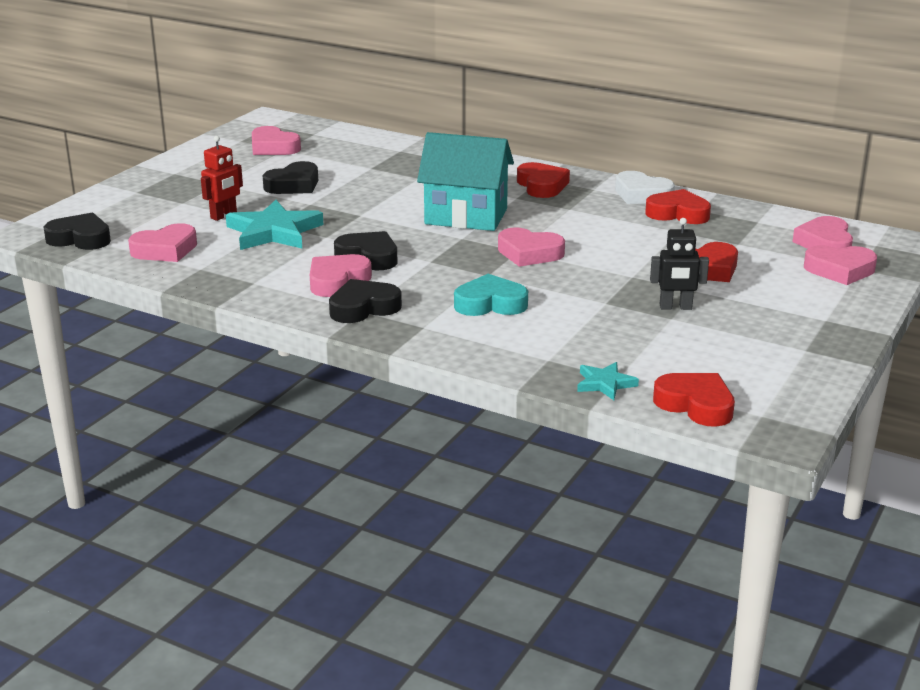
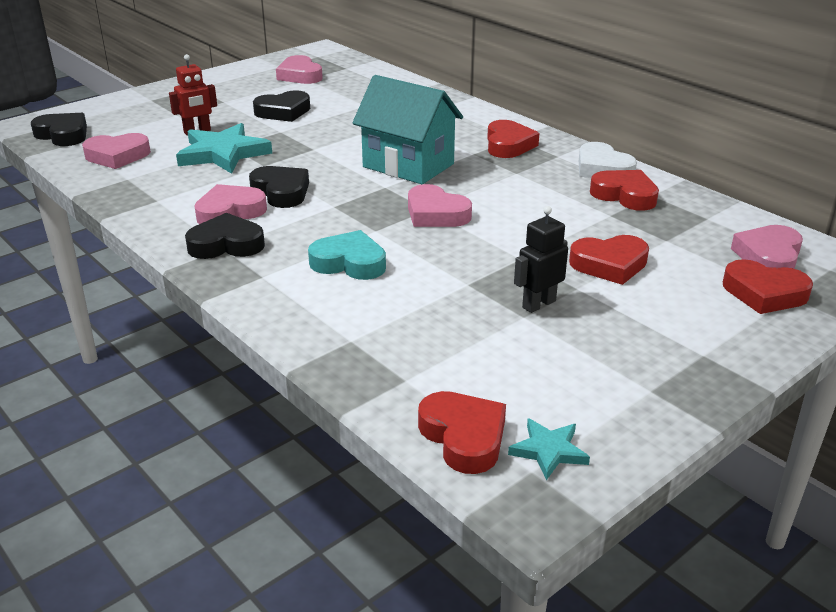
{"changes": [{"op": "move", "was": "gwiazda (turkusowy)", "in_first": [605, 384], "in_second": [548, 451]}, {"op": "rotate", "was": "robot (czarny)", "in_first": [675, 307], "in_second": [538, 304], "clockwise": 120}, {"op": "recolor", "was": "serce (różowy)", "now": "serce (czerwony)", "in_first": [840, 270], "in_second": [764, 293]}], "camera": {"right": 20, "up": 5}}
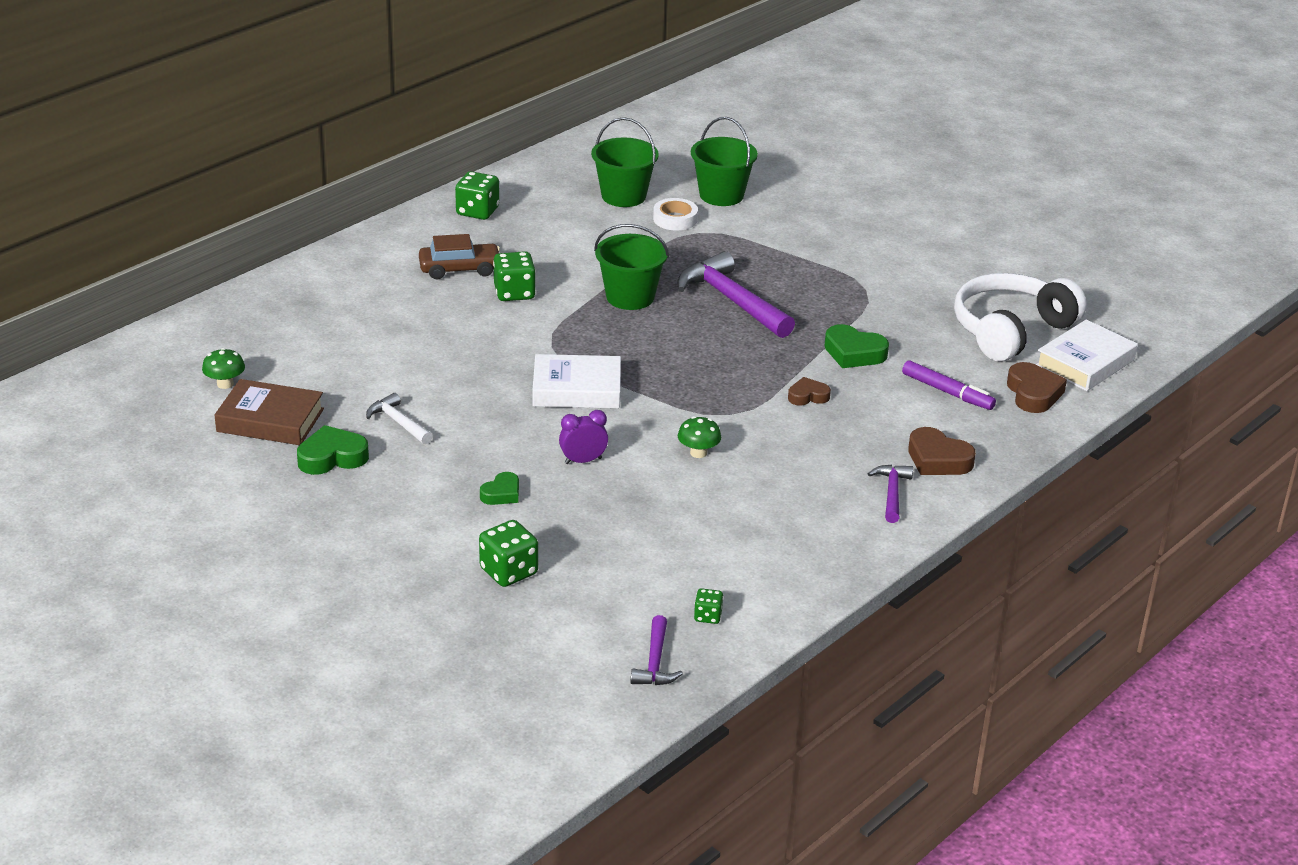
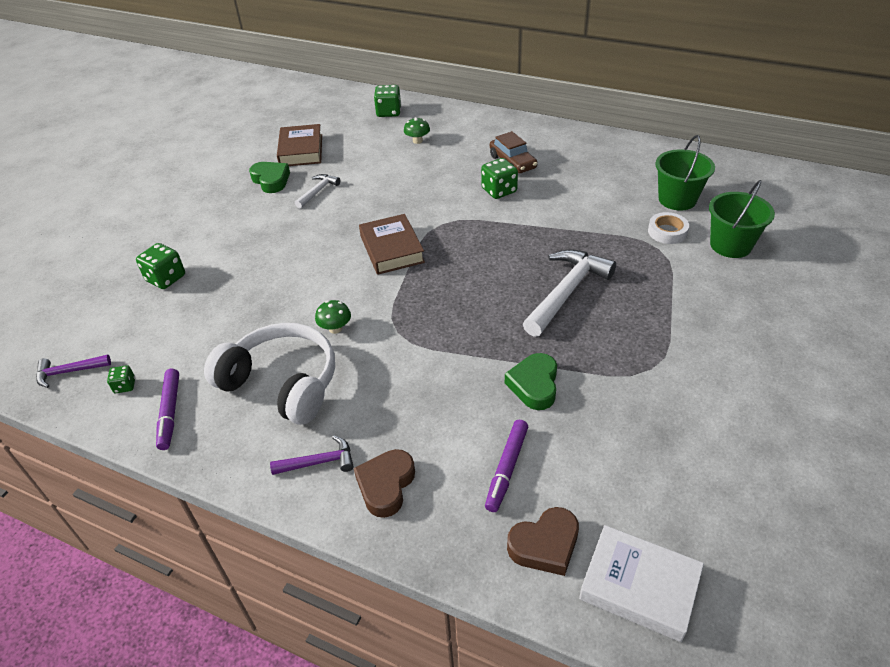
{"changes": [{"op": "insert", "now": "flamaster (fioletowy)", "in_second": [170, 412]}, {"op": "move", "was": "słuchawki (biały)", "in_first": [1011, 330], "in_second": [282, 383]}, {"op": "recolor", "was": "książka (biały)", "now": "książka (brązowy)", "in_first": [577, 389], "in_second": [392, 249]}, {"op": "move", "was": "kostka do gry (zielony)", "in_first": [477, 211], "in_second": [388, 112]}, {"op": "move", "was": "grzyb (zielony)", "in_first": [225, 384], "in_second": [417, 141]}, {"op": "recolor", "was": "młotek (fioletowy)", "now": "młotek (biały)", "in_first": [732, 300], "in_second": [567, 292]}, {"op": "delete", "was": "serce (zielony)", "in_first": [502, 493]}, {"op": "delete", "was": "budzik (fioletowy)", "in_first": [583, 461]}, {"op": "delete", "was": "wiadro (zielony)", "in_first": [630, 297]}, {"op": "delete", "was": "serce (brązowy)", "in_first": [808, 396]}], "camera": {"right": 75, "up": 10}}
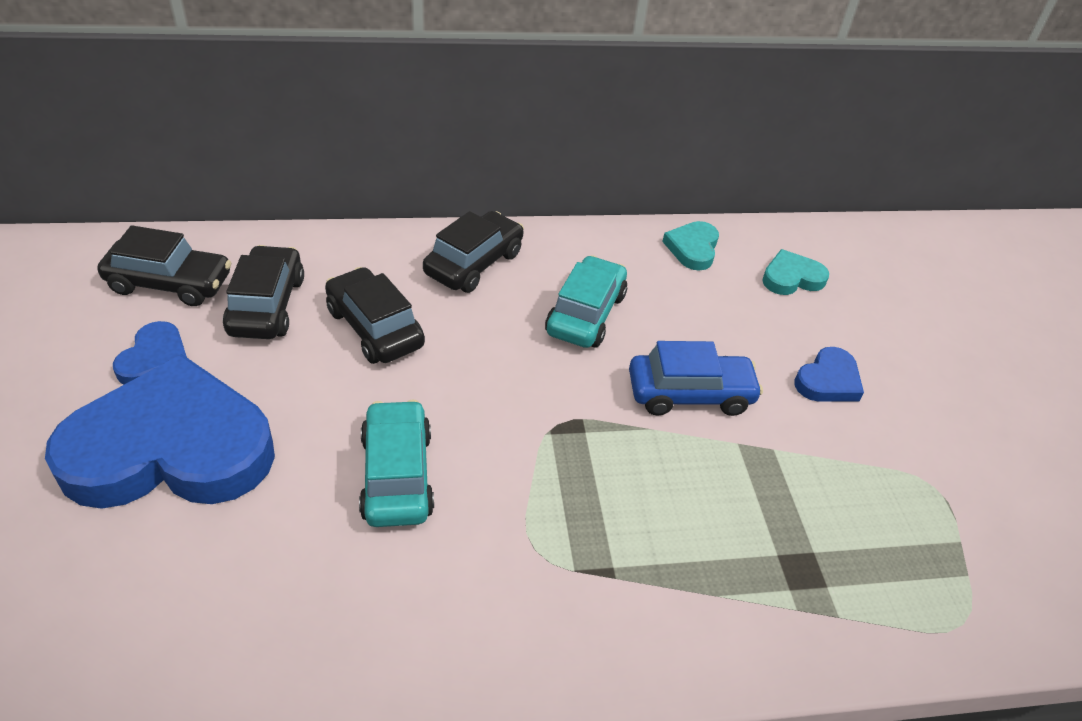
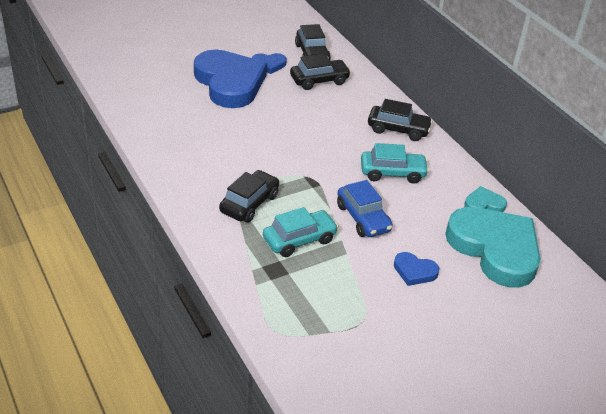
{"changes": [{"op": "move", "was": "samochód (czarny)", "in_first": [374, 328], "in_second": [249, 203]}, {"op": "move", "was": "samochód (turkusowy)", "in_first": [396, 475], "in_second": [299, 240]}, {"op": "resize", "was": "serce (turkusowy)", "in_first": [791, 278], "in_second": [495, 249], "ratio": 2.35}], "camera": {"right": 70, "up": -5}}
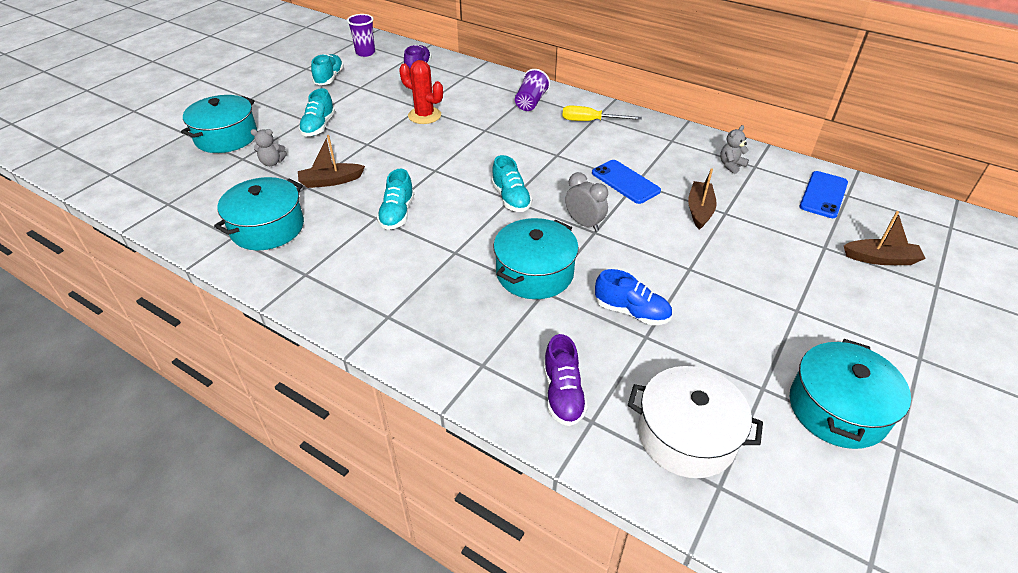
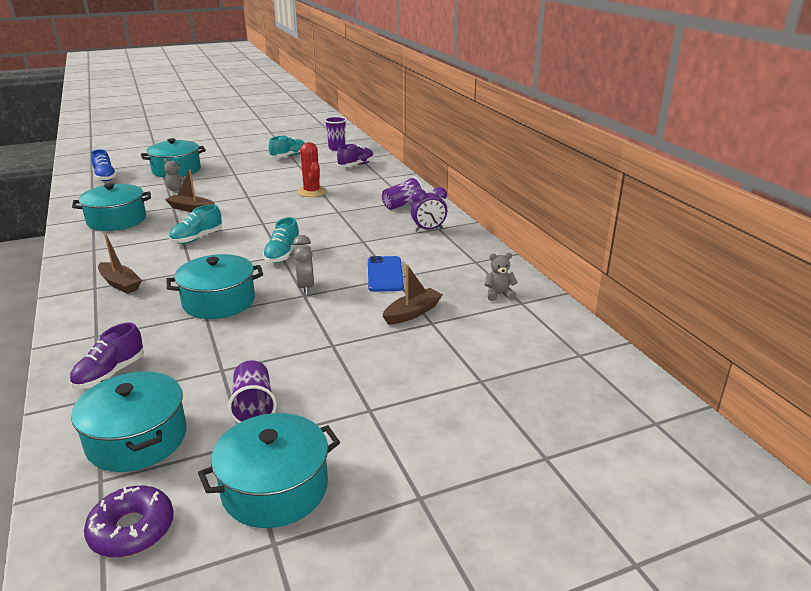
{"changes": [{"op": "recolor", "was": "garnek (biały)", "now": "garnek (turkusowy)", "in_first": [686, 435], "in_second": [137, 439]}, {"op": "insert", "now": "donut (fioletowy)", "in_second": [132, 529]}, {"op": "move", "was": "but (niebieski)", "in_first": [631, 312], "in_second": [105, 177]}, {"op": "move", "was": "łódka (brązowy)", "in_first": [880, 259], "in_second": [120, 284]}, {"op": "insert", "now": "szklanka (fioletowy)", "in_second": [254, 406]}, {"op": "replace", "was": "śrubokręt (żółty)", "now": "budzik (fioletowy)", "in_first": [591, 121], "in_second": [428, 229]}, {"op": "delete", "was": "but (turkusowy)", "in_first": [318, 126]}, {"op": "delete", "was": "telefon (niebieski)", "in_first": [823, 195]}], "camera": {"right": 35, "up": -15}}
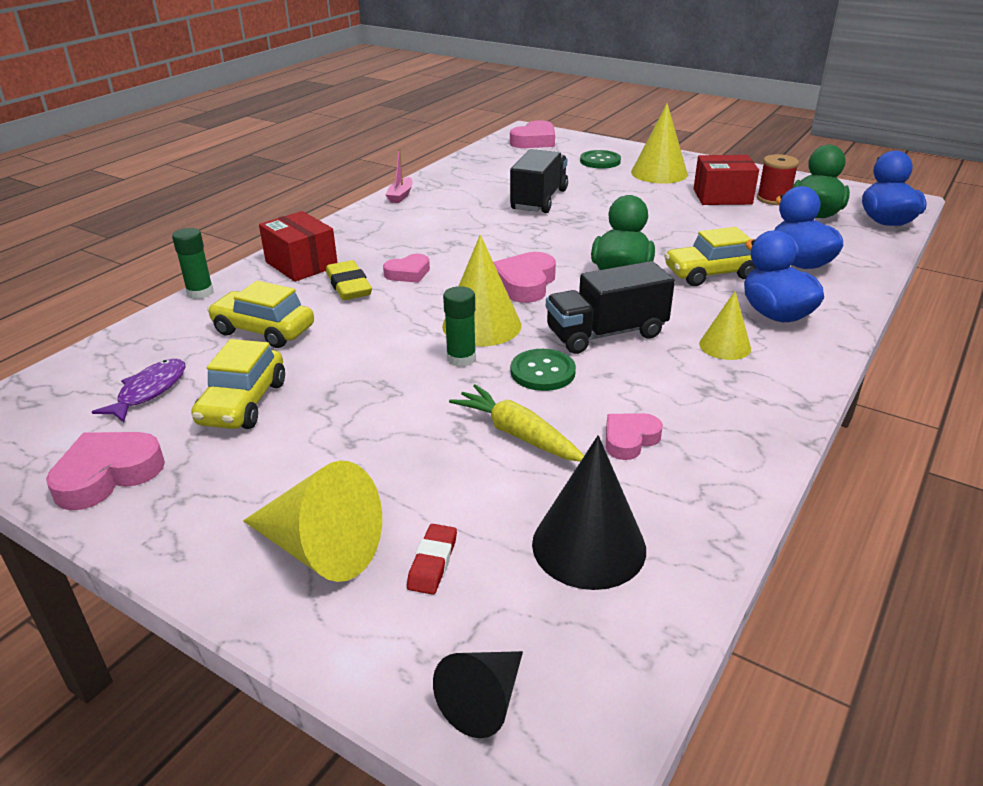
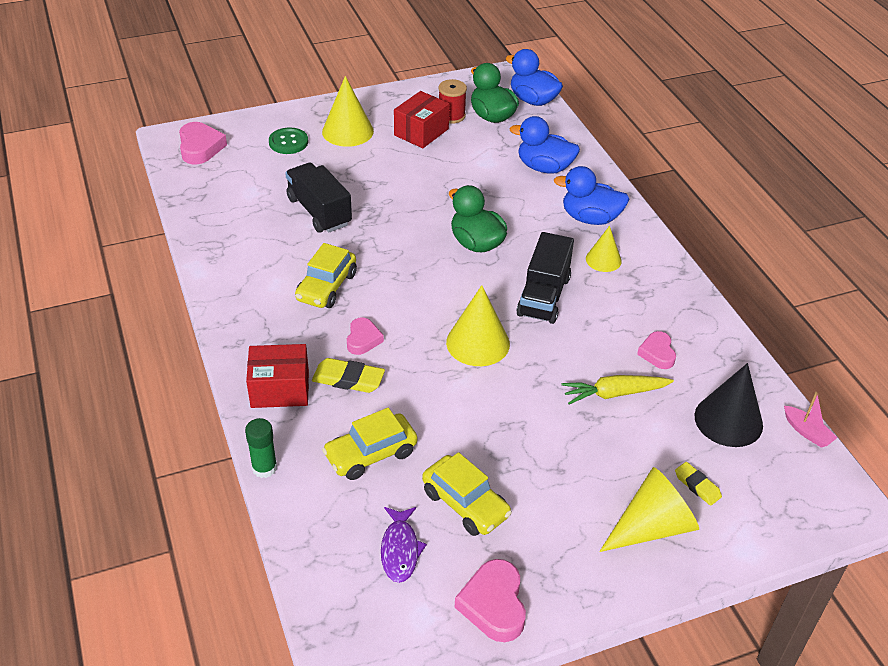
{"changes": [{"op": "move", "was": "samochód (żółty)", "in_first": [711, 274], "in_second": [326, 287]}, {"op": "rotate", "was": "ryba (fioletowy)", "in_first": [149, 391], "in_second": [400, 550], "clockwise": -150}, {"op": "recolor", "was": "gumka do mazania (czerwony)", "now": "gumka do mazania (żółty)", "in_first": [433, 563], "in_second": [697, 486]}, {"op": "move", "was": "łódka (różowy)", "in_first": [400, 196], "in_second": [807, 432]}, {"op": "delete", "was": "stożek (czarny)", "in_first": [483, 701]}, {"op": "delete", "was": "klej w sztyfcie (zielony)", "in_first": [461, 358]}, {"op": "delete", "was": "serce (różowy)", "in_first": [525, 283]}, {"op": "delete", "was": "guzik (zielony)", "in_first": [542, 372]}], "camera": {"right": -55, "up": 10}}
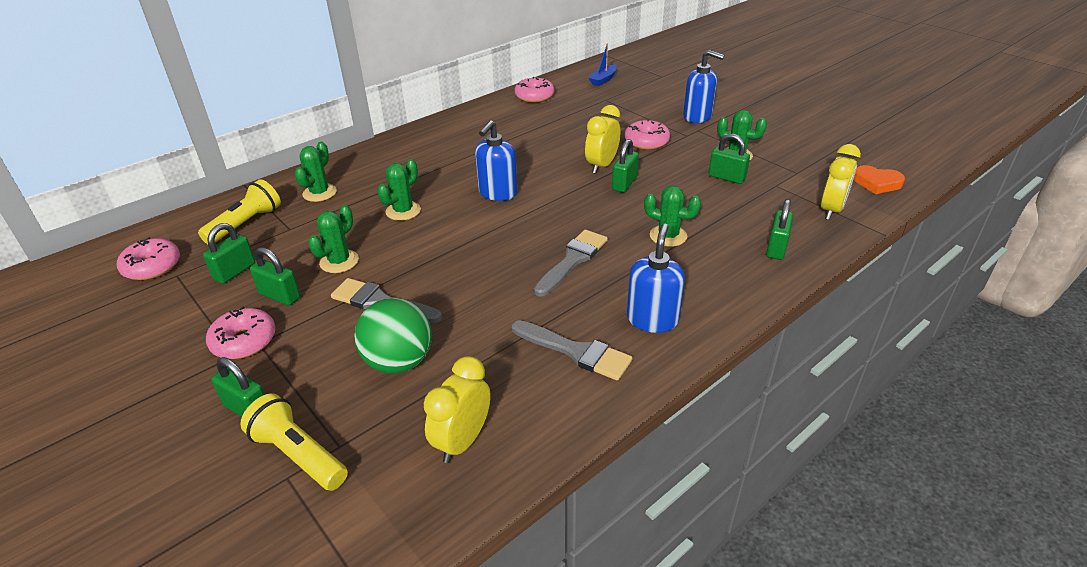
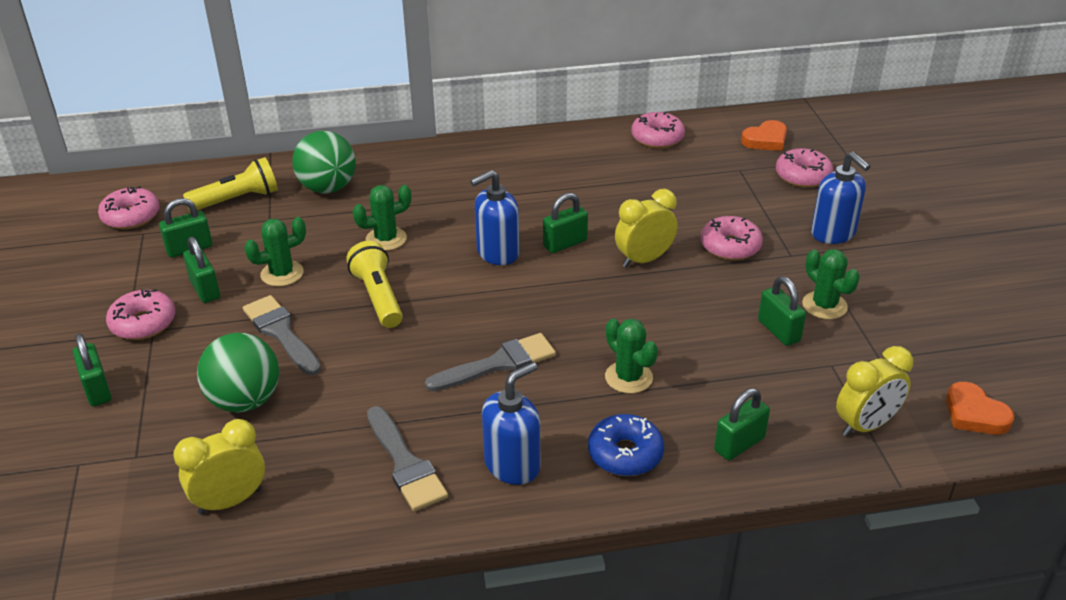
{"changes": [{"op": "replace", "was": "kaktus (zielony)", "now": "piłka (zielony)", "in_first": [319, 193], "in_second": [328, 188]}, {"op": "move", "was": "latarka (żółty)", "in_first": [298, 455], "in_second": [378, 297]}, {"op": "move", "was": "kłódka (zielony)", "in_first": [624, 184], "in_second": [565, 243]}, {"op": "insert", "now": "donut (niebieski)", "in_second": [625, 454]}, {"op": "replace", "was": "łódka (niebieski)", "now": "serce (pomarańczowy)", "in_first": [603, 80], "in_second": [766, 140]}, {"op": "insert", "now": "donut (różowy)", "in_second": [802, 176]}], "camera": {"right": 30, "up": 0}}
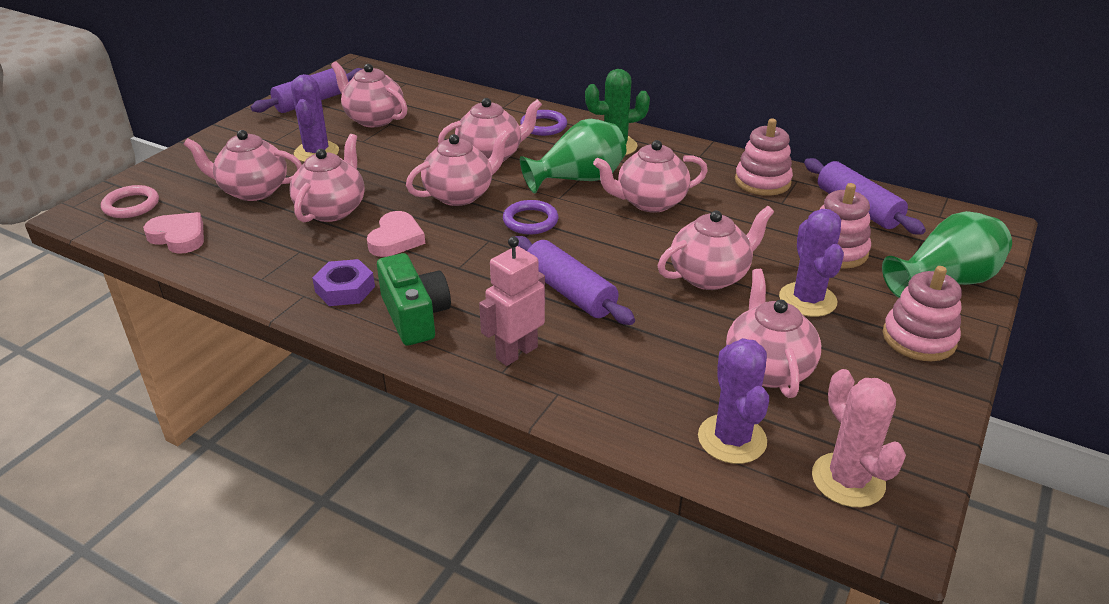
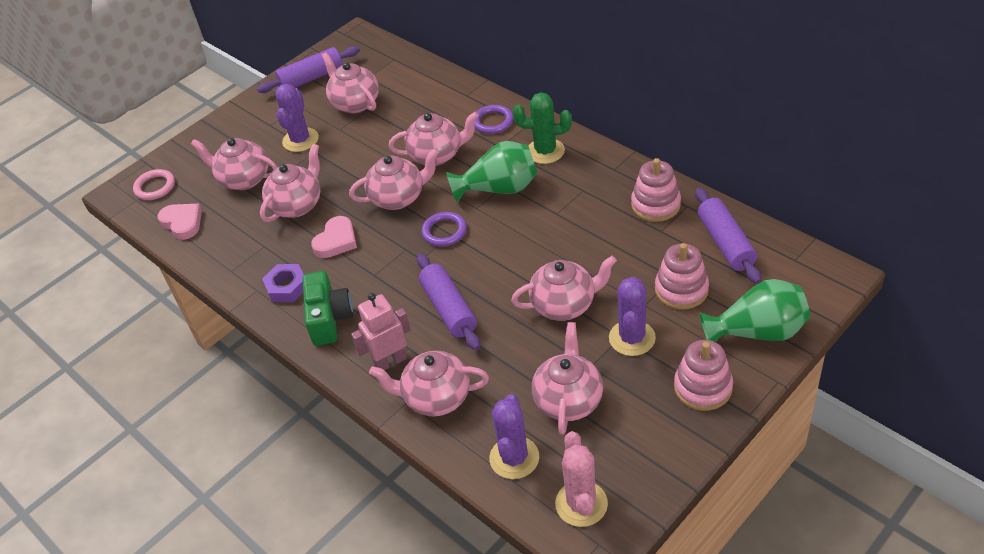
{"changes": [{"op": "move", "was": "imbryk (różowy)", "in_first": [650, 202], "in_second": [436, 398]}], "camera": {"right": 20, "up": 10}}
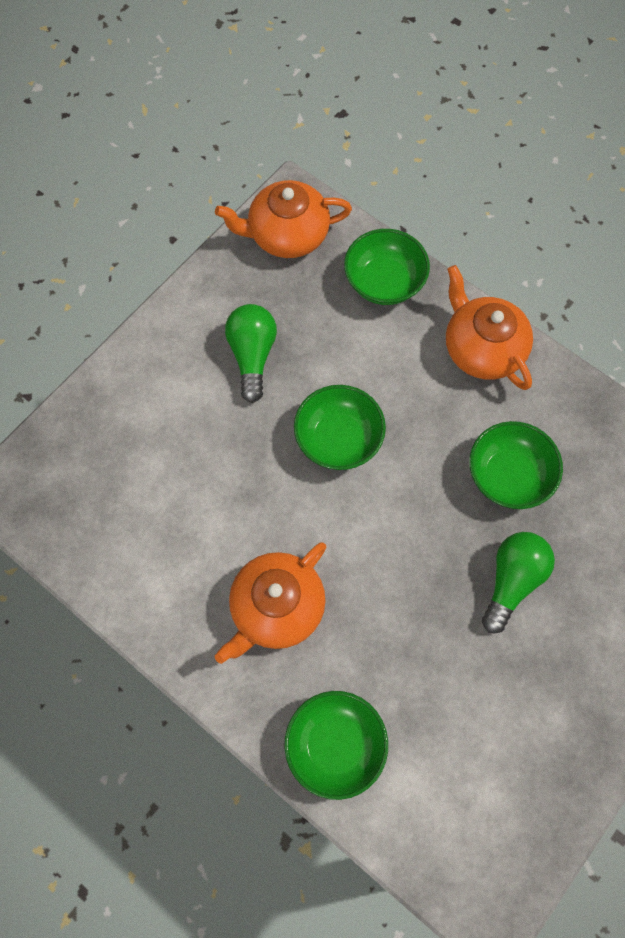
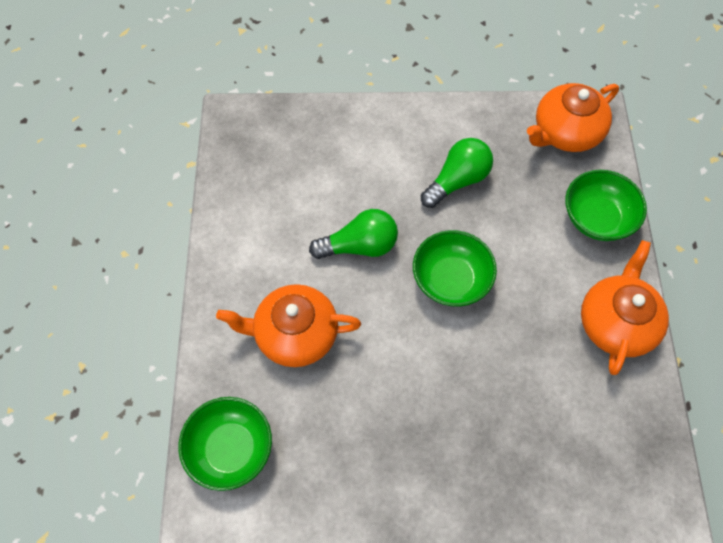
{"changes": [{"op": "move", "was": "żarówka (zielony)", "in_first": [512, 581], "in_second": [359, 246]}, {"op": "rotate", "was": "imbryk (pomarańczowy)", "in_first": [287, 235], "in_second": [565, 132], "clockwise": -75}, {"op": "delete", "was": "miska (zielony)", "in_first": [508, 475]}], "camera": {"right": 50, "up": -5}}
